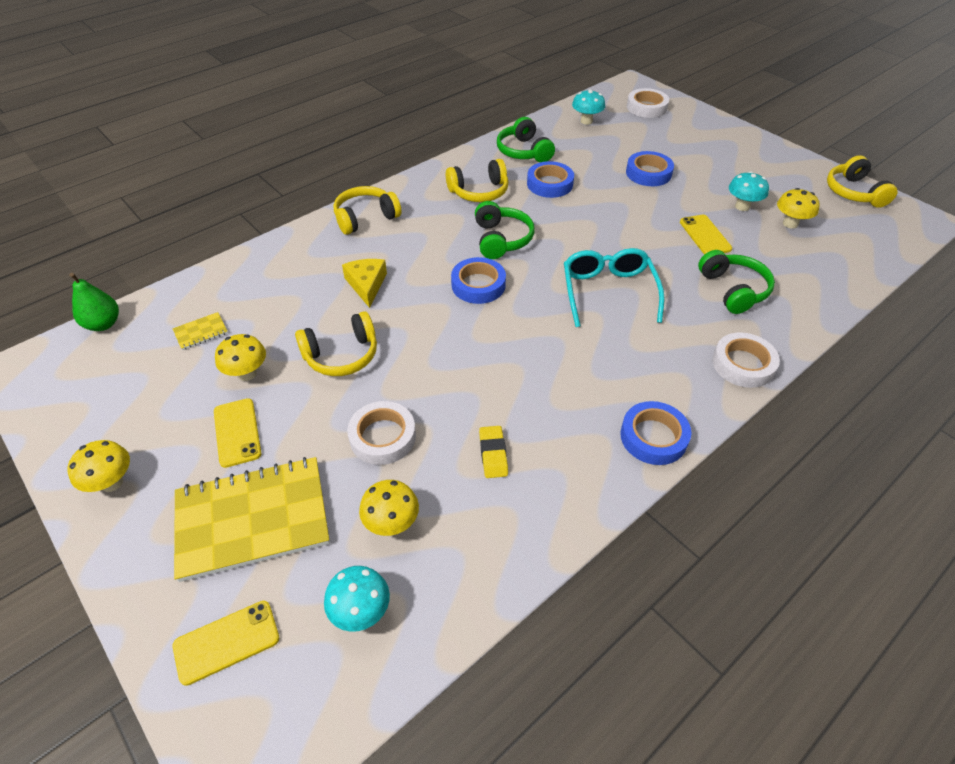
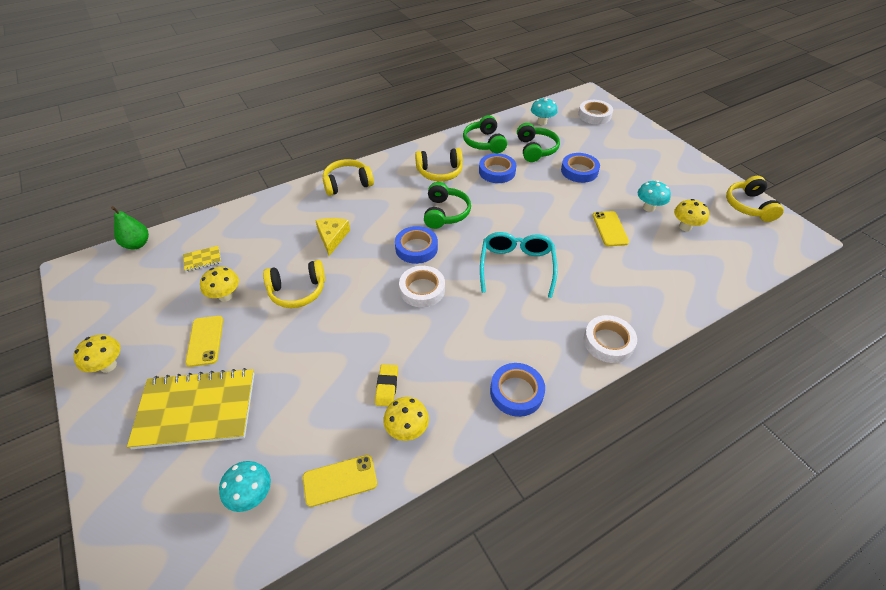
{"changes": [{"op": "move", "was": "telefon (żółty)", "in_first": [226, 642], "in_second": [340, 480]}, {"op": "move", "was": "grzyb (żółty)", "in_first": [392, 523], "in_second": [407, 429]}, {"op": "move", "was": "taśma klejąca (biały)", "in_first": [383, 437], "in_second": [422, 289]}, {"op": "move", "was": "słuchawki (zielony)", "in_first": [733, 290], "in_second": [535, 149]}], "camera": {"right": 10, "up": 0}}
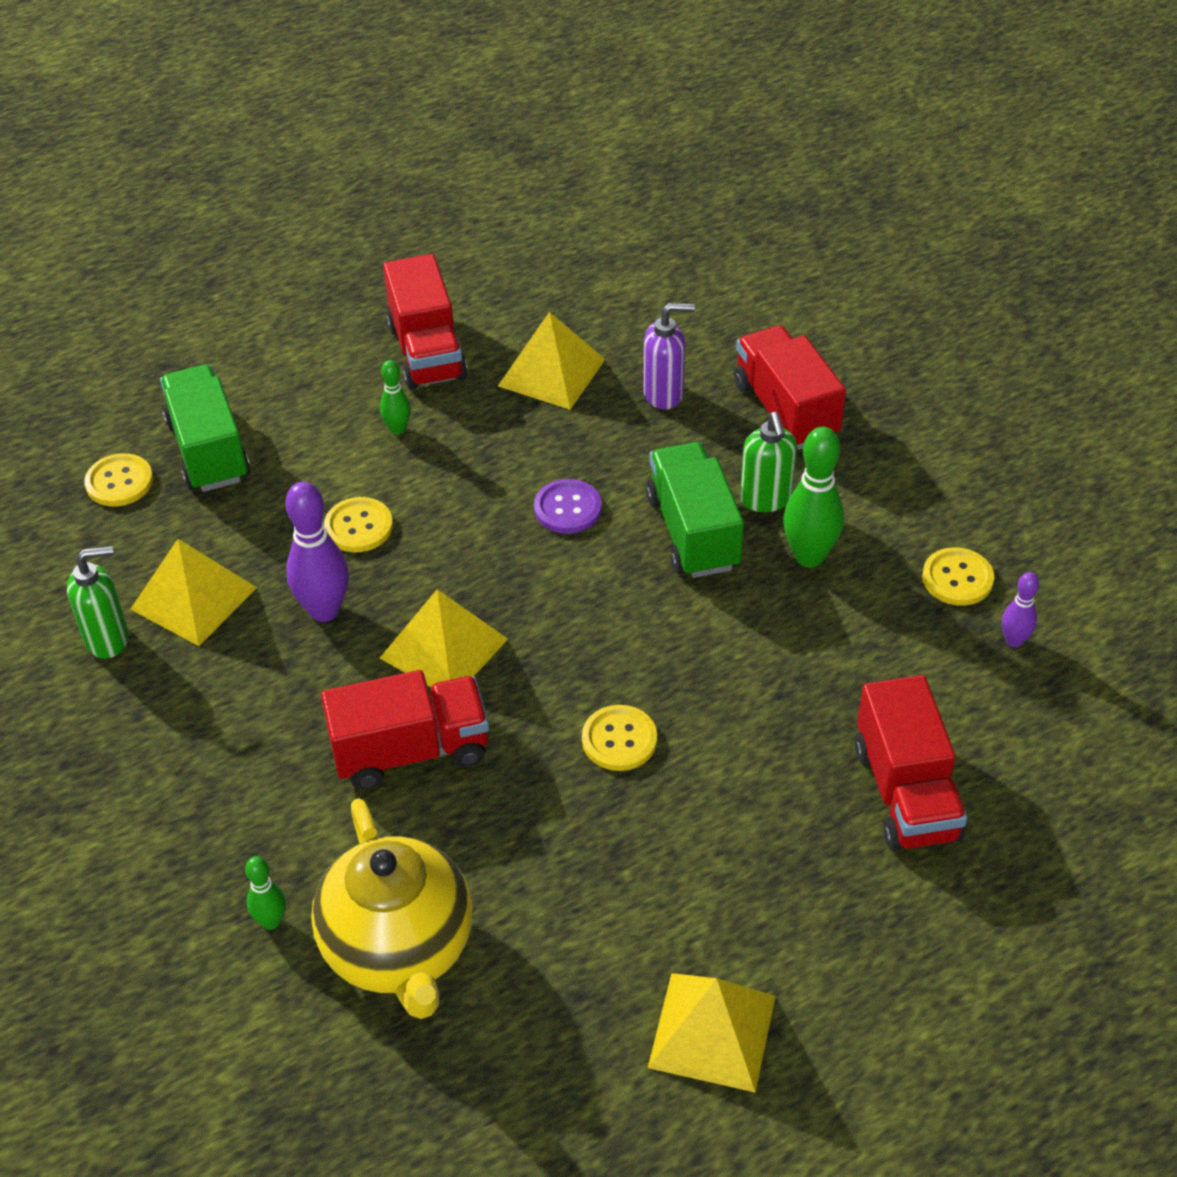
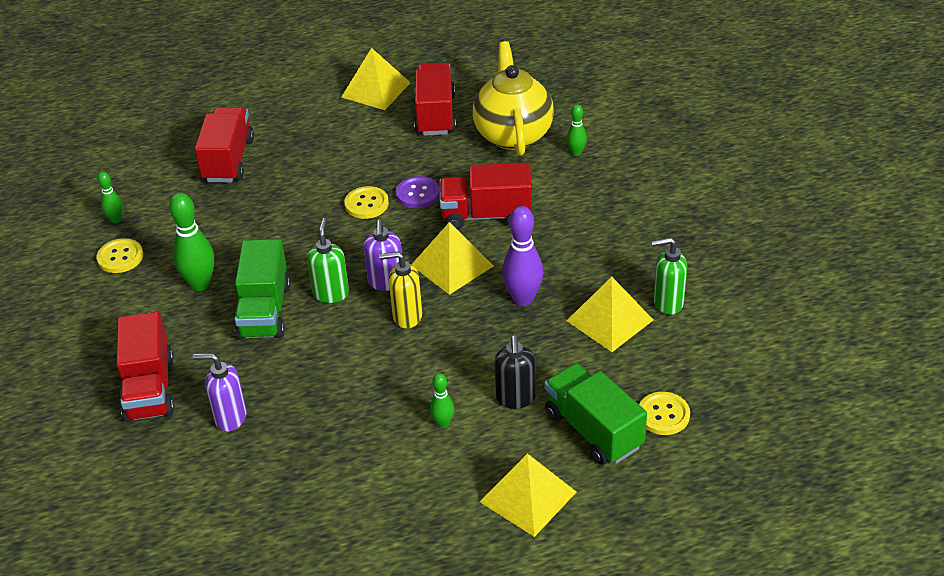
{"changes": [{"op": "recolor", "was": "kręgiel (fioletowy)", "now": "kręgiel (zielony)", "in_first": [1014, 641], "in_second": [115, 219]}, {"op": "move", "was": "dozownik mydła (zielony)", "in_first": [766, 499], "in_second": [331, 293]}, {"op": "insert", "now": "dozownik mydła (fioletowy)", "in_second": [386, 282]}, {"op": "insert", "now": "dozownik mydła (żółty)", "in_second": [407, 316]}, {"op": "move", "was": "guzik (fioletowy)", "in_first": [568, 508], "in_second": [417, 194]}, {"op": "move", "was": "ciężarówka (czerwony)", "in_first": [427, 352], "in_second": [435, 115]}, {"op": "move", "was": "piramida (żółty)", "in_first": [551, 372], "in_second": [528, 496]}, {"op": "insert", "now": "dozownik mydła (czarny)", "in_second": [515, 398]}, {"op": "rotate", "was": "ciężarówka (zielony)", "in_first": [208, 450], "in_second": [593, 430], "clockwise": 150}, {"op": "delete", "was": "guzik (żółty)", "in_first": [358, 527]}], "camera": {"right": -165, "up": -5}}
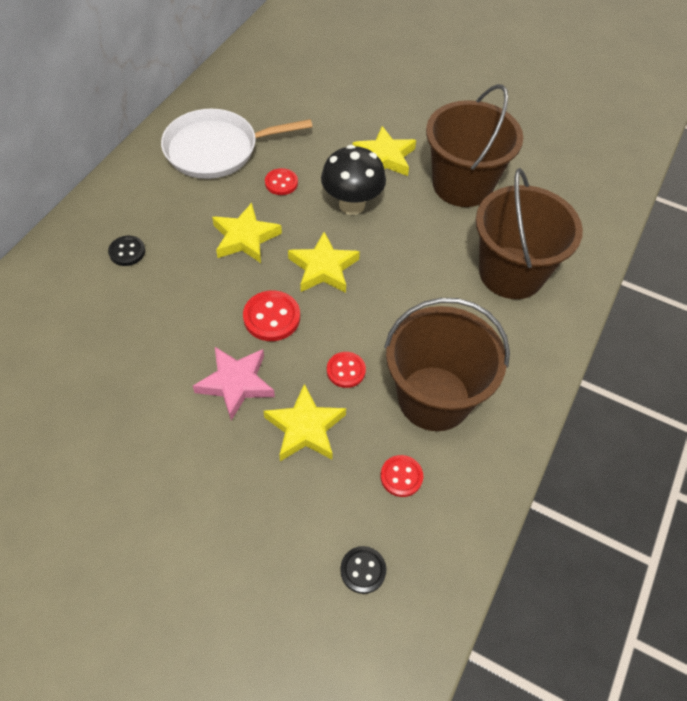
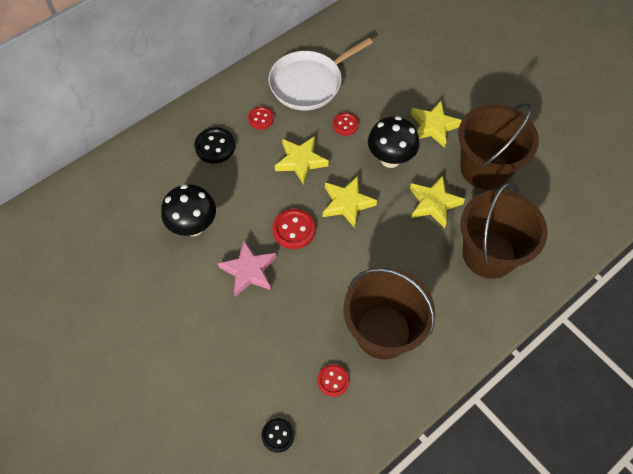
{"changes": [{"op": "insert", "now": "grzyb (czarny)", "in_second": [193, 226]}, {"op": "resize", "was": "guzik (czarny)", "in_first": [127, 252], "in_second": [215, 146], "ratio": 1.51}, {"op": "move", "was": "guzik (czerwony)", "in_first": [346, 370], "in_second": [261, 119]}, {"op": "rotate", "was": "patelnia (biały)", "in_first": [216, 149], "in_second": [309, 83], "clockwise": -45}, {"op": "move", "was": "gwiazda (żółty)", "in_first": [305, 428], "in_second": [433, 203]}], "camera": {"right": 25, "up": 5}}
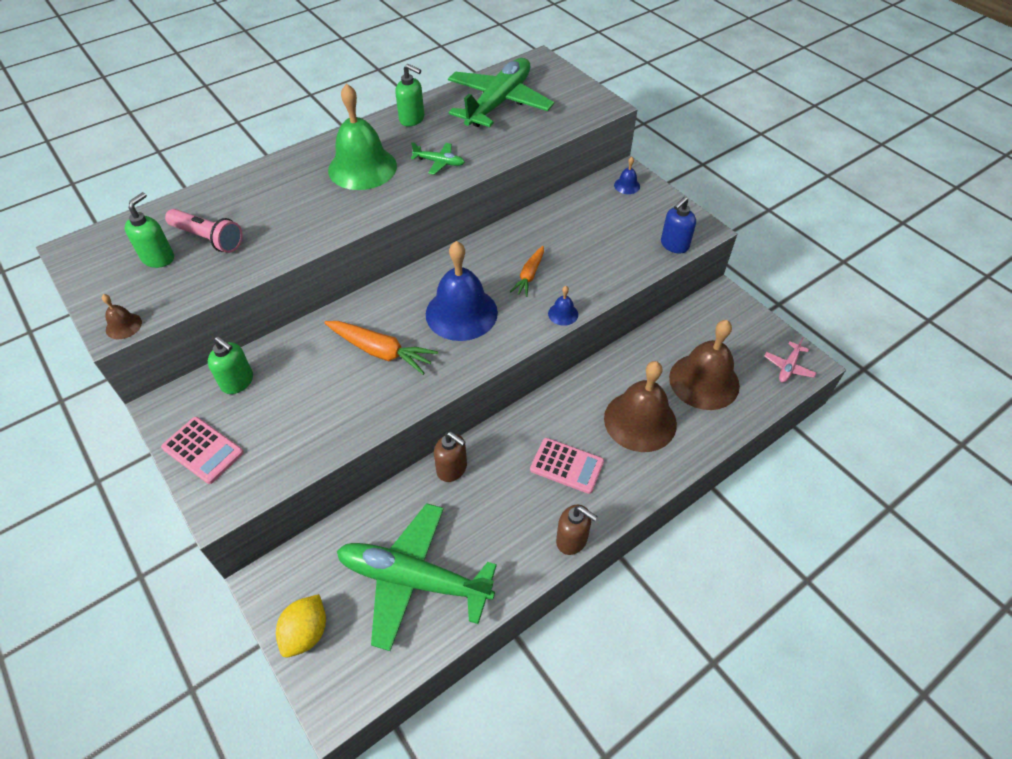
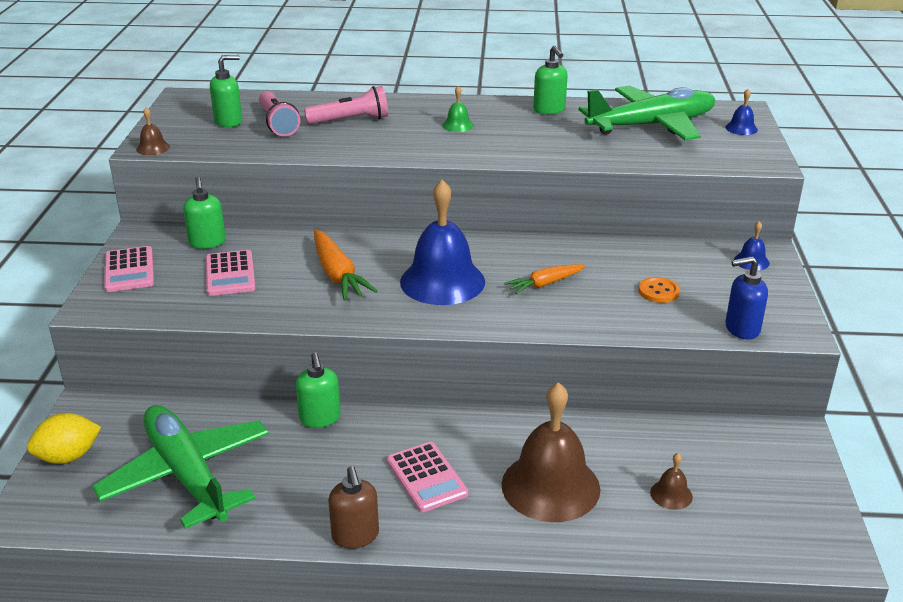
{"changes": [{"op": "insert", "now": "kalkulator (różowy)", "in_second": [230, 274]}, {"op": "recolor", "was": "dozownik mydła (brązowy)", "now": "dozownik mydła (zielony)", "in_first": [452, 469], "in_second": [320, 418]}, {"op": "insert", "now": "latarka (różowy)", "in_second": [350, 120]}, {"op": "resize", "was": "dzwonek (zielony)", "in_first": [362, 168], "in_second": [458, 125], "ratio": 0.42}, {"op": "insert", "now": "guzik (pomarańczowy)", "in_second": [658, 291]}, {"op": "resize", "was": "dzwonek (brązowy)", "in_first": [704, 381], "in_second": [671, 494], "ratio": 0.42}, {"op": "move", "was": "dzwonek (niebieski)", "in_first": [563, 314], "in_second": [741, 128]}, {"op": "delete", "was": "samolot (zielony)", "in_first": [439, 162]}, {"op": "delete", "was": "samolot (różowy)", "in_first": [788, 367]}], "camera": {"right": 40, "up": -20}}
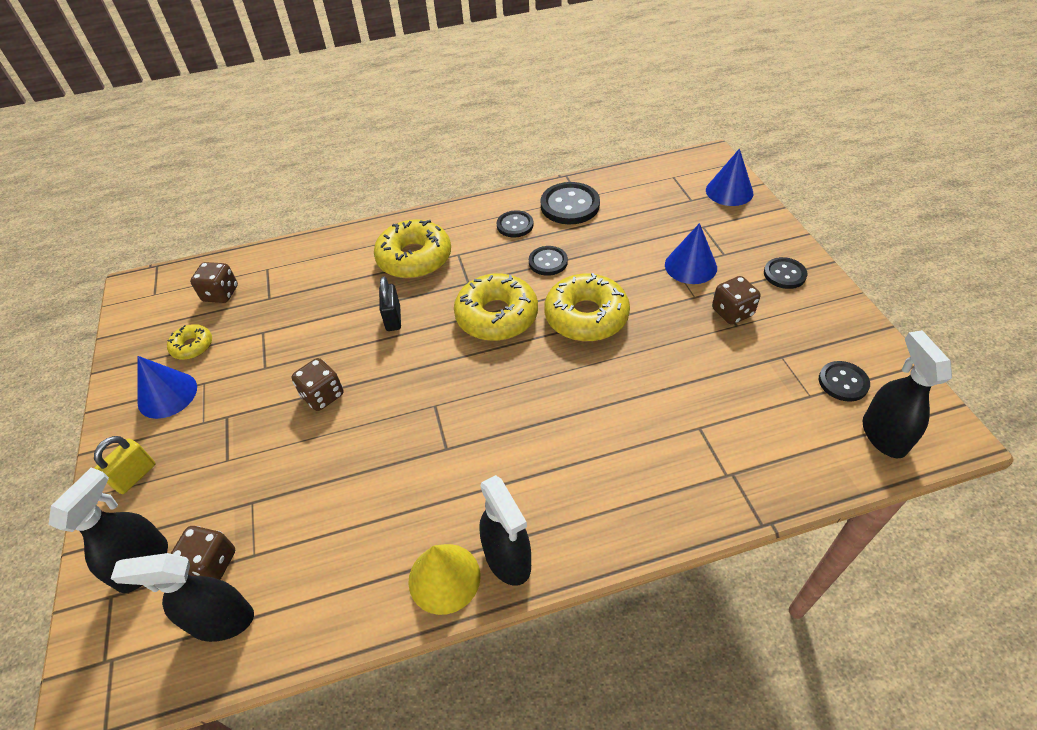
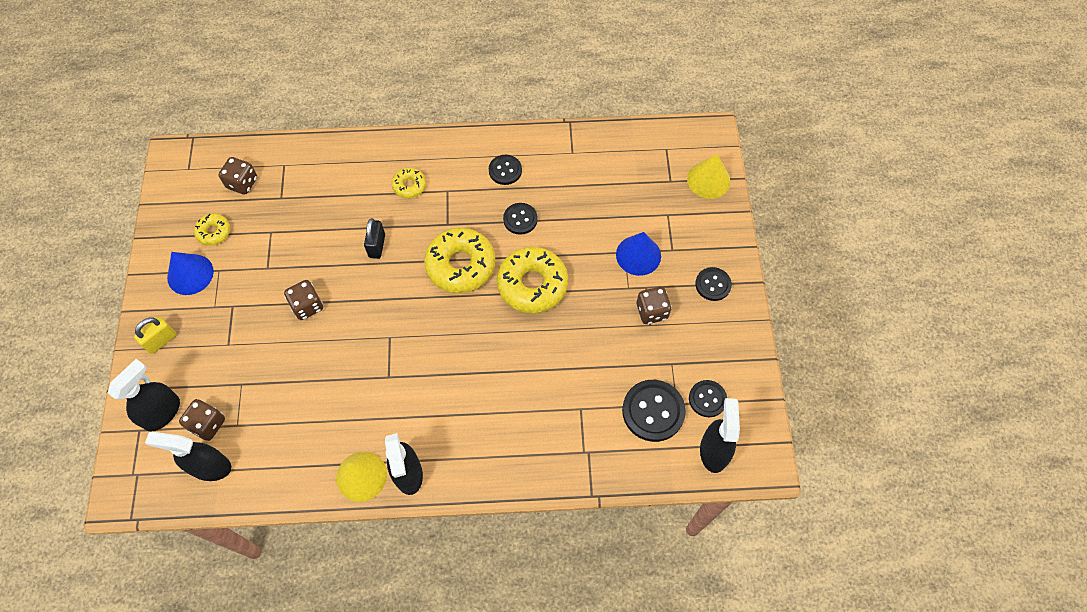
{"changes": [{"op": "resize", "was": "donut (żółty)", "in_first": [414, 258], "in_second": [409, 186], "ratio": 0.51}, {"op": "move", "was": "guzik (czarny)", "in_first": [570, 205], "in_second": [653, 411]}, {"op": "recolor", "was": "stożek (niebieski)", "now": "stożek (żółty)", "in_first": [729, 191], "in_second": [708, 180]}], "camera": {"right": 10, "up": 15}}
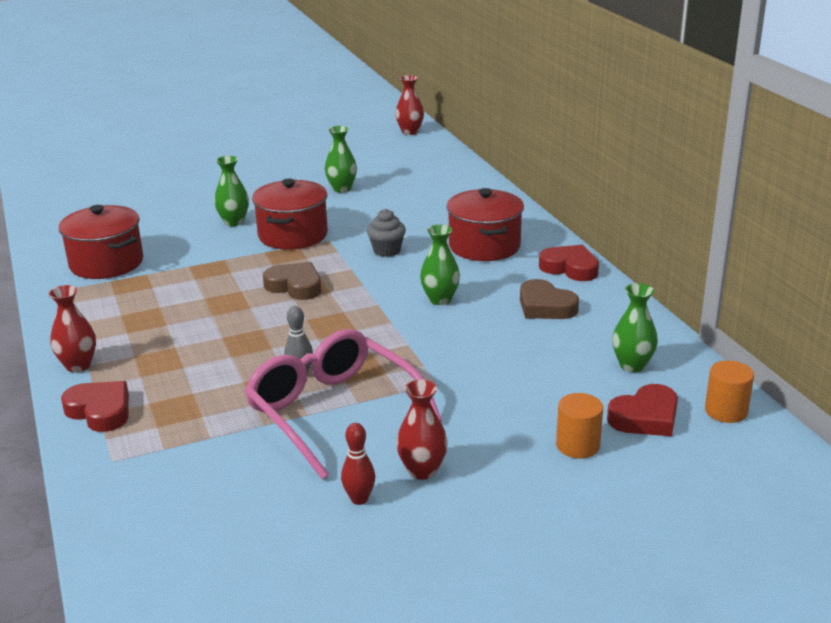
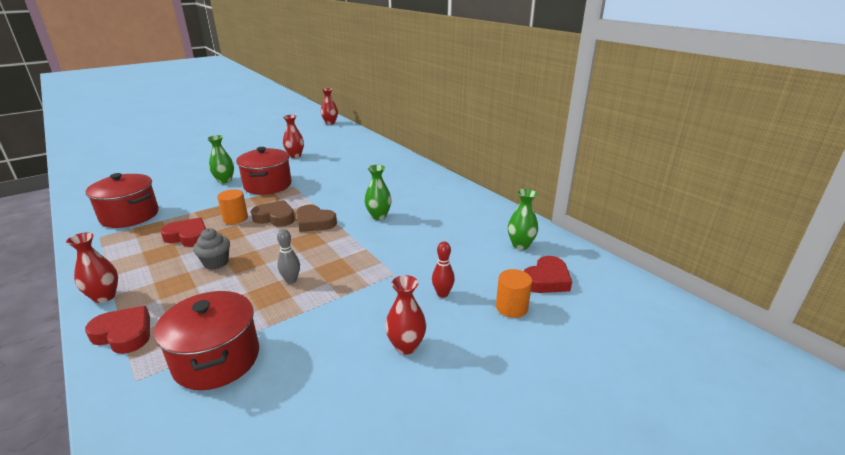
{"changes": [{"op": "move", "was": "garnek (czerwony)", "in_first": [484, 246], "in_second": [217, 359]}, {"op": "move", "was": "serce (czerwony)", "in_first": [570, 268], "in_second": [188, 236]}, {"op": "move", "was": "muffinka (szary)", "in_first": [387, 250], "in_second": [216, 263]}, {"op": "move", "was": "walec (pomarańczowy)", "in_first": [726, 411], "in_second": [235, 218]}, {"op": "recolor", "was": "wazon (zielony)", "now": "wazon (czerwony)", "in_first": [342, 189], "in_second": [295, 155]}, {"op": "move", "was": "serce (brązowy)", "in_first": [545, 306], "in_second": [314, 222]}, {"op": "move", "was": "kręgiel (czerwony)", "in_first": [359, 499], "in_second": [442, 294]}, {"op": "delete", "was": "okulary (różowy)", "in_first": [333, 412]}], "camera": {"right": -15, "up": 0}}
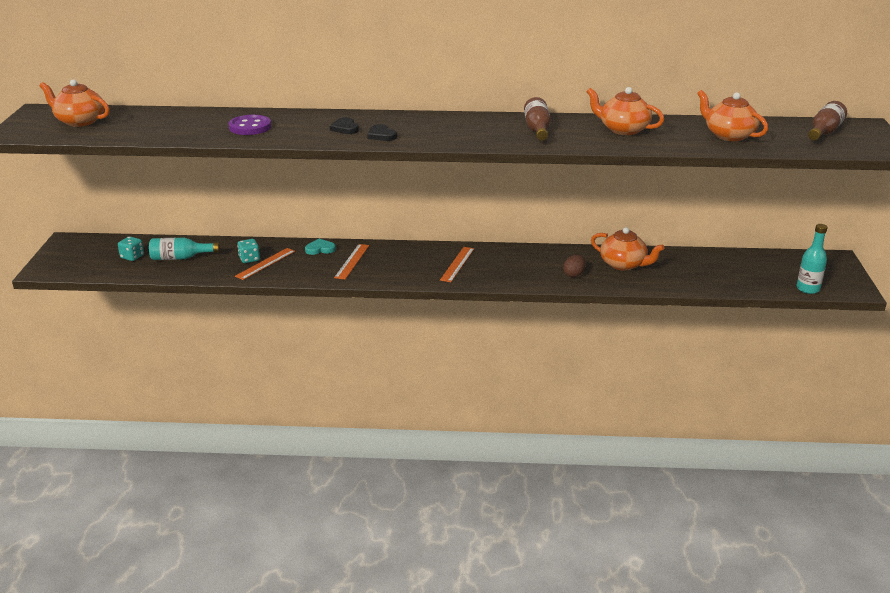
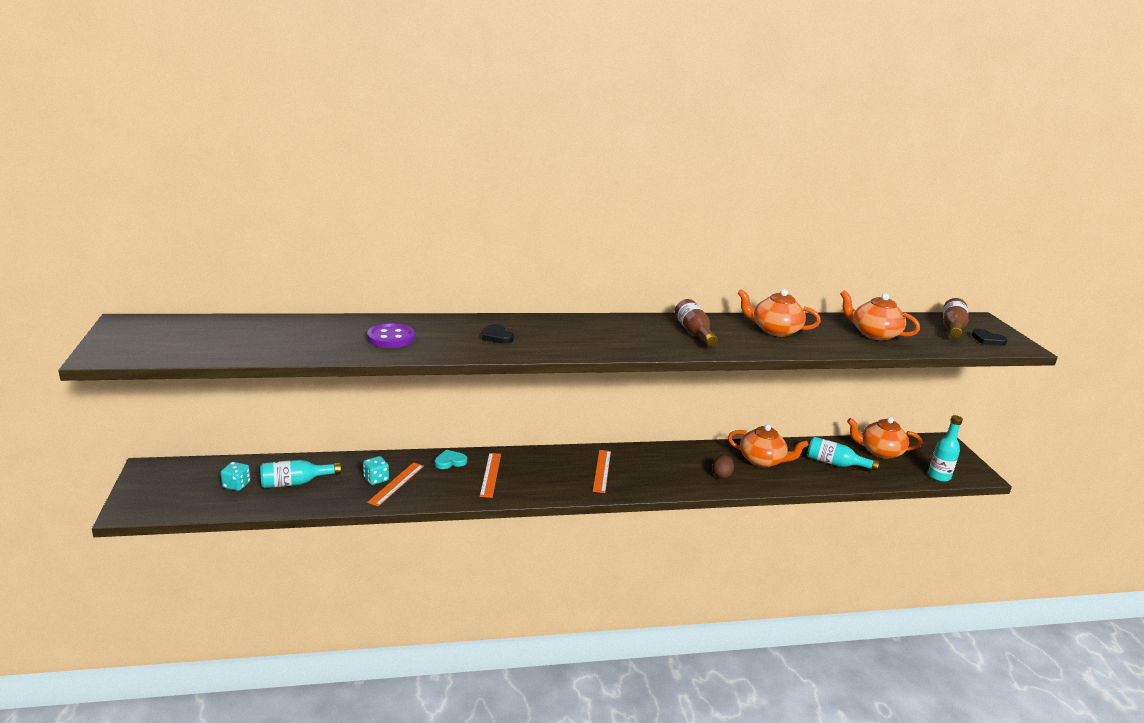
{"changes": [{"op": "insert", "now": "butelka (turkusowy)", "in_second": [835, 463]}, {"op": "move", "was": "imbryk (pomarańczowy)", "in_first": [79, 121], "in_second": [880, 451]}, {"op": "move", "was": "serce (czarny)", "in_first": [381, 135], "in_second": [987, 340]}], "camera": {"right": -15, "up": -5}}
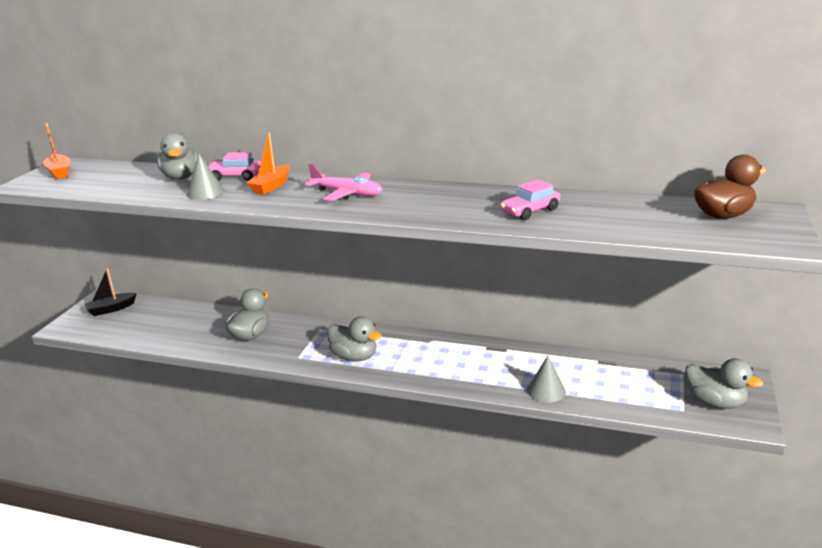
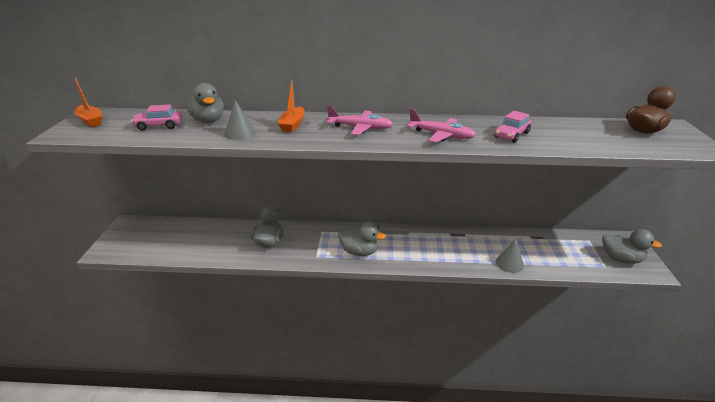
{"changes": [{"op": "move", "was": "samochód (różowy)", "in_first": [235, 176], "in_second": [159, 126]}, {"op": "insert", "now": "samolot (różowy)", "in_second": [441, 135]}, {"op": "delete", "was": "łódka (czarny)", "in_first": [111, 309]}], "camera": {"right": -15, "up": 5}}
